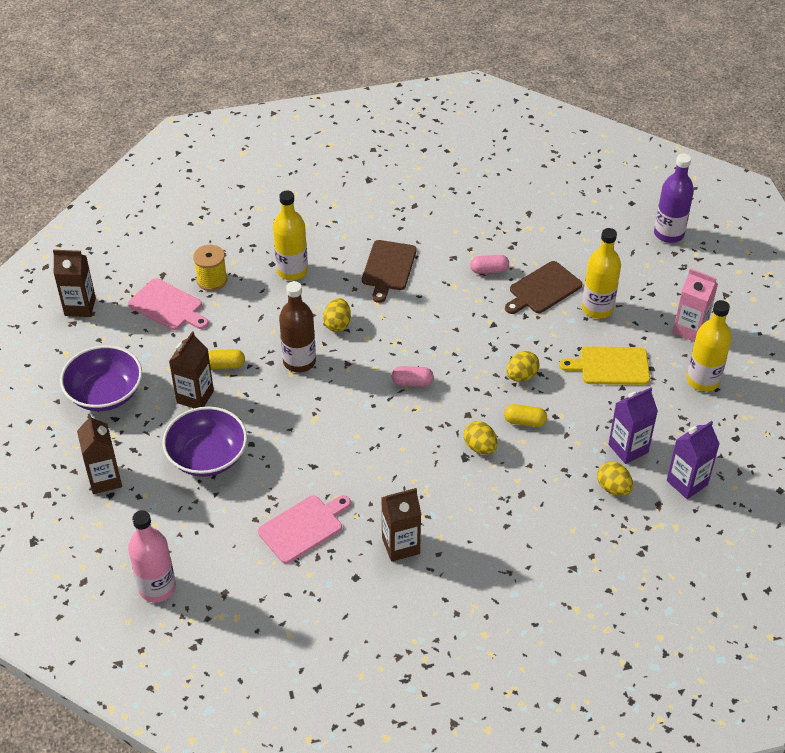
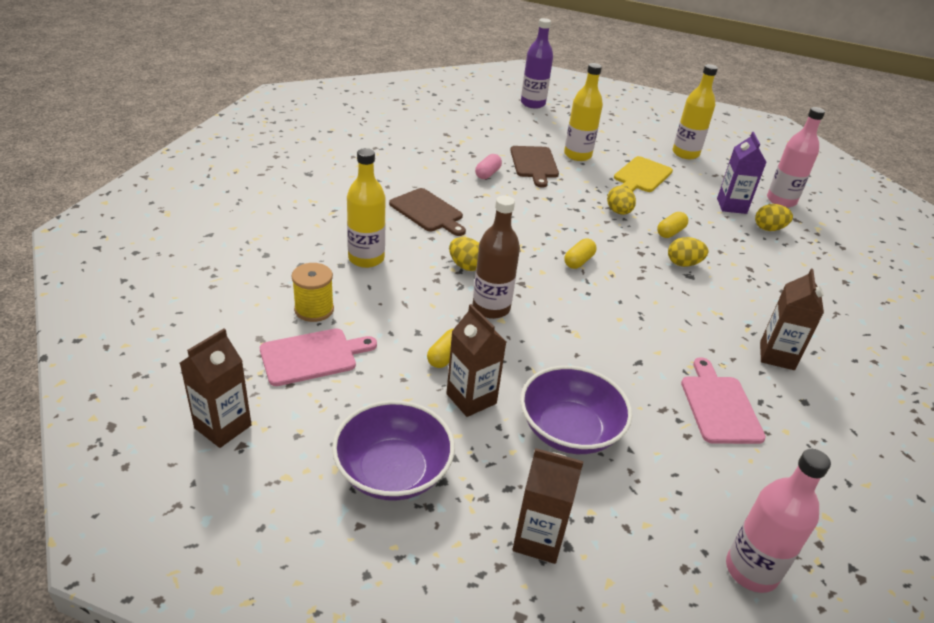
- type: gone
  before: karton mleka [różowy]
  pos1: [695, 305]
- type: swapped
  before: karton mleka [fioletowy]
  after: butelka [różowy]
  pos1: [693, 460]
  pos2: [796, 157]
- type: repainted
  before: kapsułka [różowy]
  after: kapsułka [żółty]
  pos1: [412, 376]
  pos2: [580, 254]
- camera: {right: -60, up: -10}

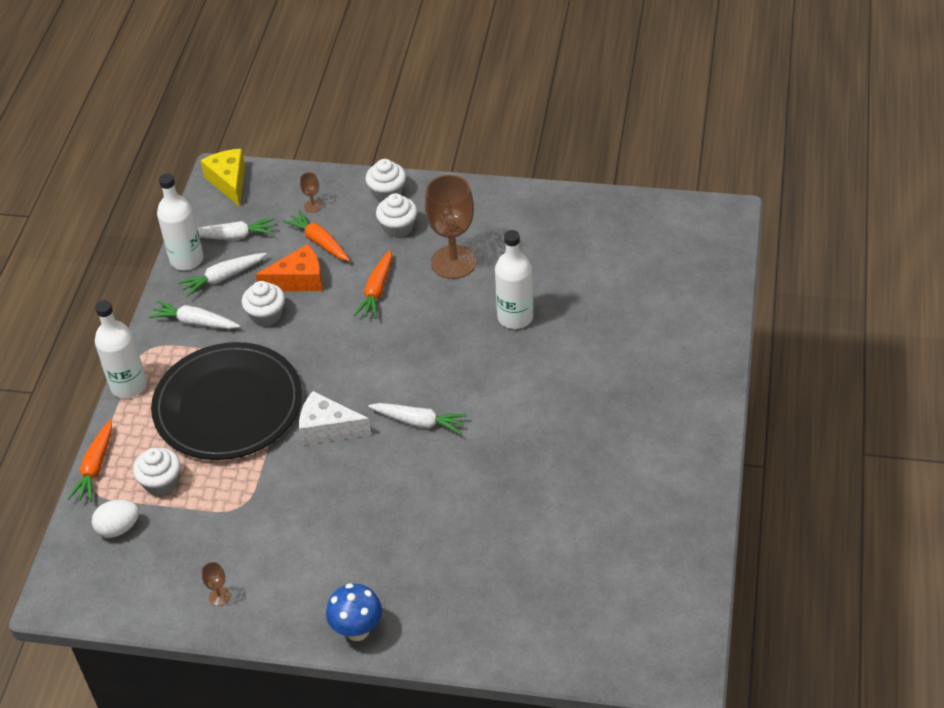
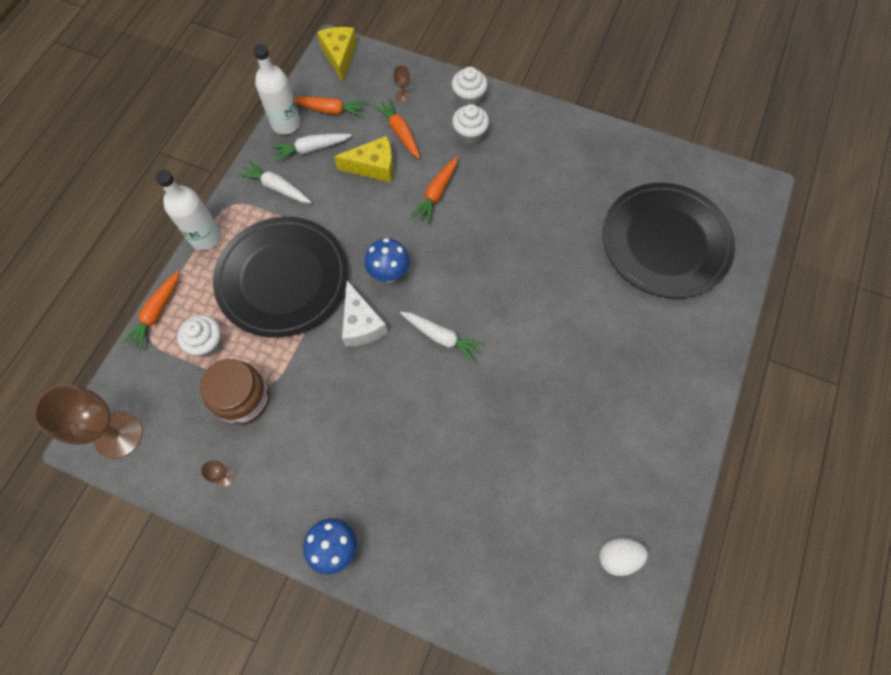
- type: gone
  before: muffinka [biały]
  pos1: [263, 304]
- type: gone
  before: butelka [biały]
  pos1: [514, 279]
- type: new
  after: słoik [brązowy]
  pos2: [235, 392]
- type: new
  after: grzyb [niebieski]
  pos2: [387, 260]
- type: new
  after: talerz [czarny]
  pos2: [669, 240]
- type: shifted
  before: jajko [biały]
  pos1: [115, 519]
  pos2: [623, 557]
- type: shifted
  before: kielich [brązowy]
  pos1: [451, 227]
  pos2: [88, 421]
- type: repainted
  before: marchewka [biały]
  after: marchewka [pomarańczowy]
  pos1: [235, 229]
  pos2: [330, 106]
- type: repainted
  before: ser [pomarańczowy]
  after: ser [żółty]
  pos1: [289, 267]
  pos2: [363, 159]
- type: rotated
  before: ser [biały]
  pos1: [335, 418]
  pos2: [365, 314]
  turn: -135
- camera: {right: 10, up: 20}

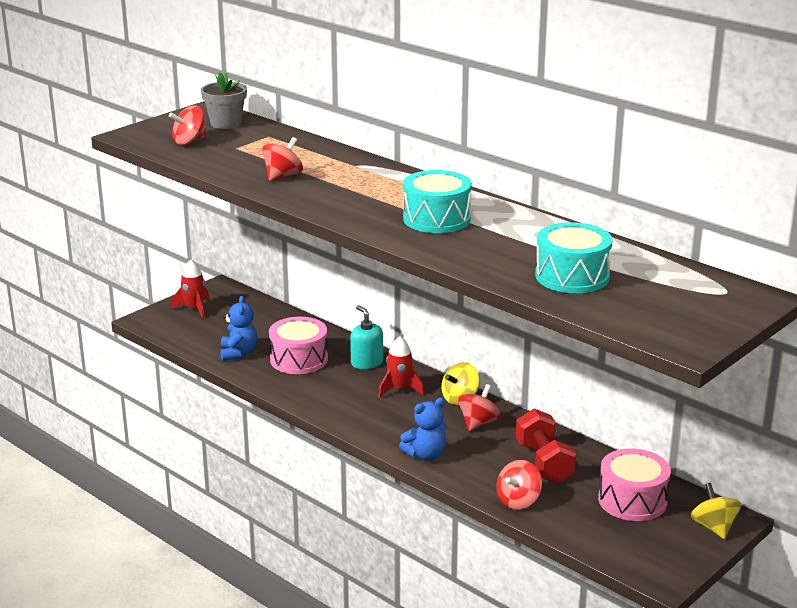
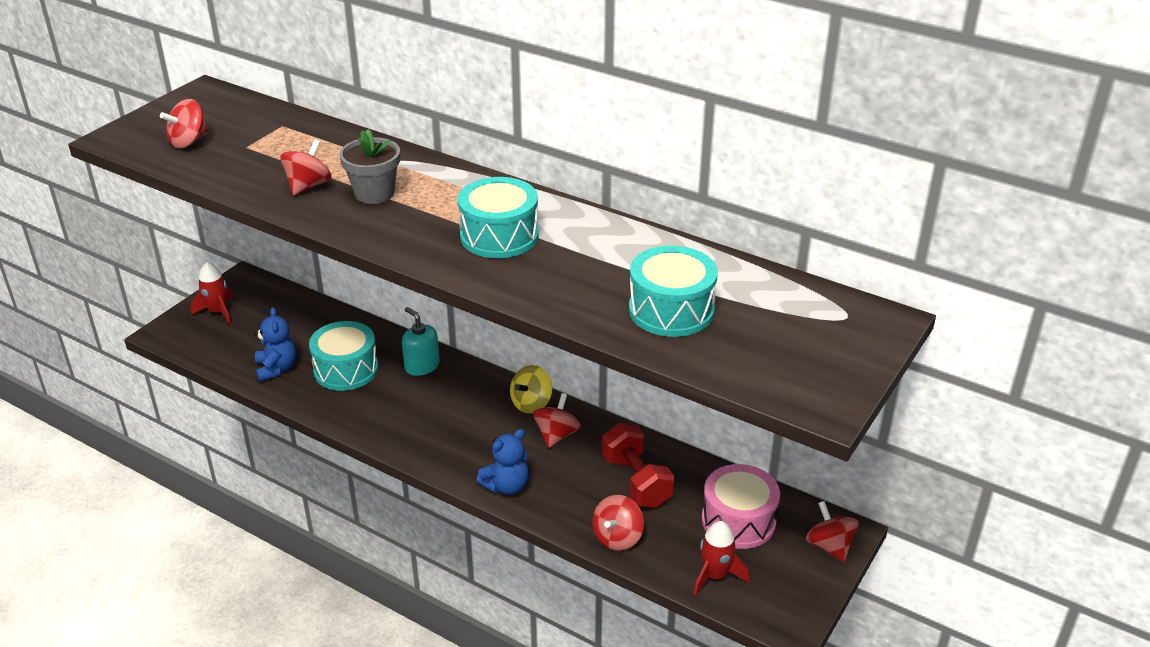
- type: shifted
  before: doniczka [szary]
  pos1: [224, 100]
  pos2: [369, 166]
- type: shifted
  before: rakieta [czerwony]
  pos1: [401, 367]
  pos2: [721, 558]
- type: repainted
  before: bęben [różowy]
  after: bęben [turkusowy]
  pos1: [298, 345]
  pos2: [343, 356]
- type: repainted
  before: bączek [żółty]
  after: bączek [czerwony]
  pos1: [716, 511]
  pos2: [832, 531]
- camera: {right: -10, up: 10}

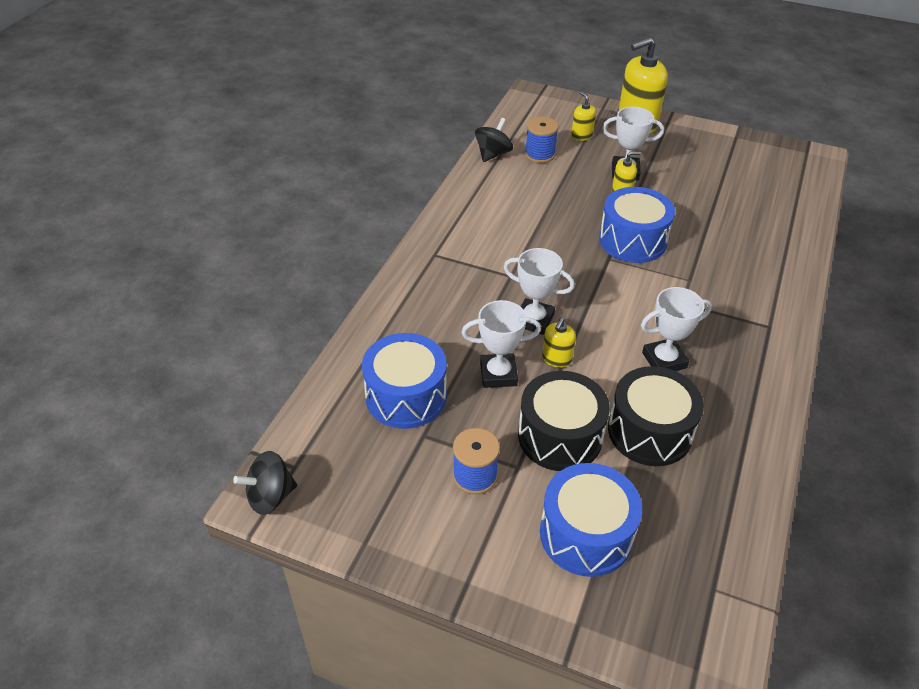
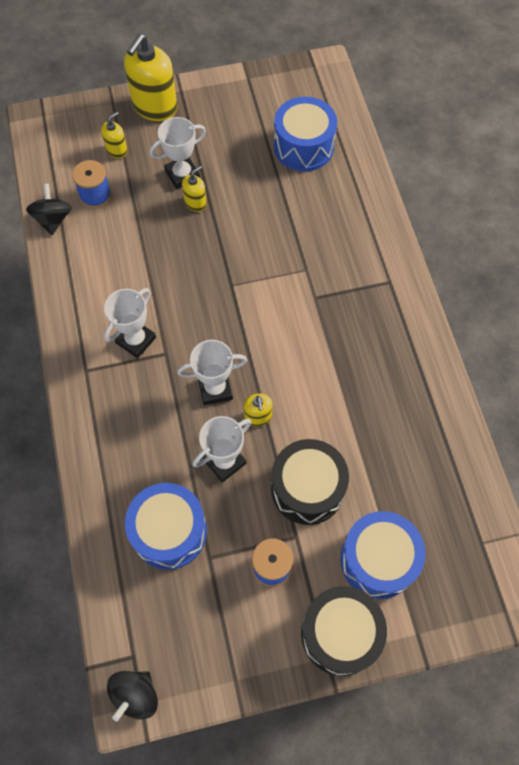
- type: shifted
  before: bęben [niebieski]
  pos1: [637, 225]
  pos2: [305, 134]
- type: shifted
  before: bęben [czarny]
  pos1: [656, 416]
  pos2: [344, 631]
- type: shifted
  before: puchar [biały]
  pos1: [676, 329]
  pos2: [130, 323]
- type: rotated
  before: dozownik mydła [żółty]
  pos1: [583, 116]
  pos2: [114, 135]
  turn: 105
- camera: {right: -35, up: 20}

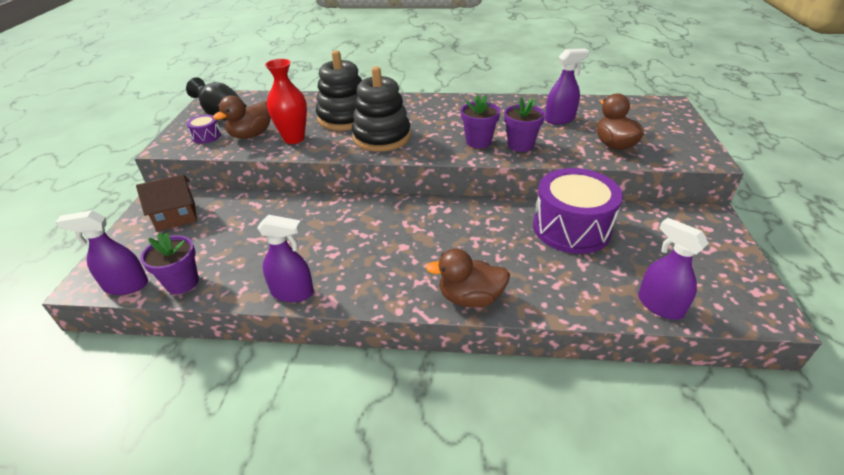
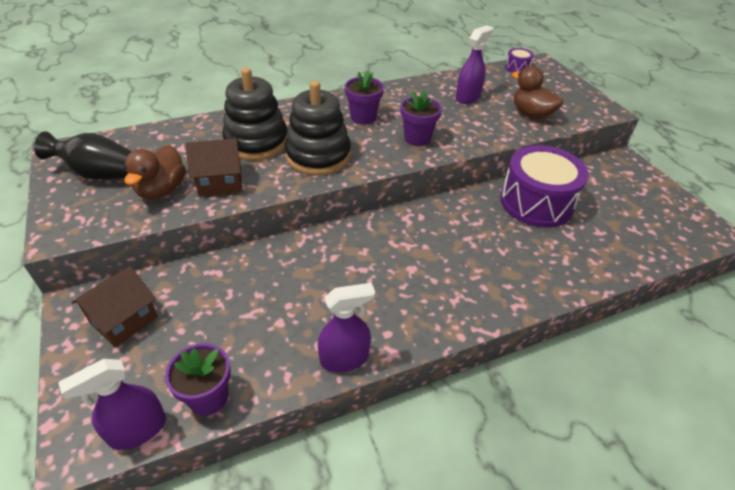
- type: gone
  before: kaczka [brązowy]
  pos1: [468, 277]
- type: gone
  before: spryskiwacz [fioletowy]
  pos1: [673, 269]
- type: shifted
  before: bęben [fioletowy]
  pos1: [203, 129]
  pos2: [519, 60]
- type: shifted
  before: doniczka [fioletowy]
  pos1: [524, 125]
  pos2: [364, 97]
- type: swapped
  before: wazon [czerwony]
  after: domek [brązowy]
  pos1: [286, 101]
  pos2: [214, 167]
- camera: {right: -30, up: 5}

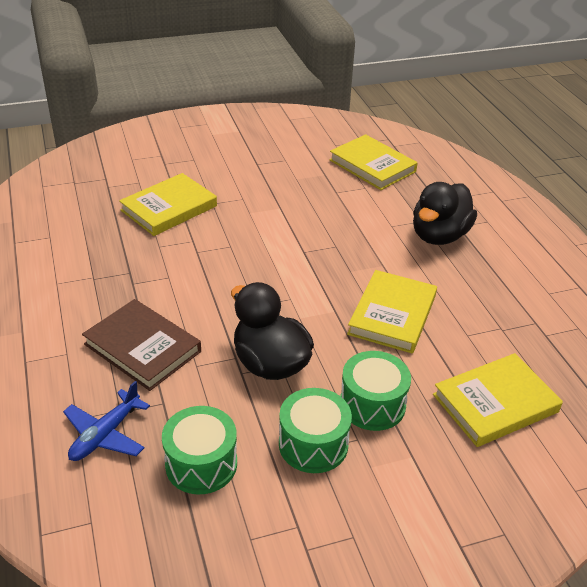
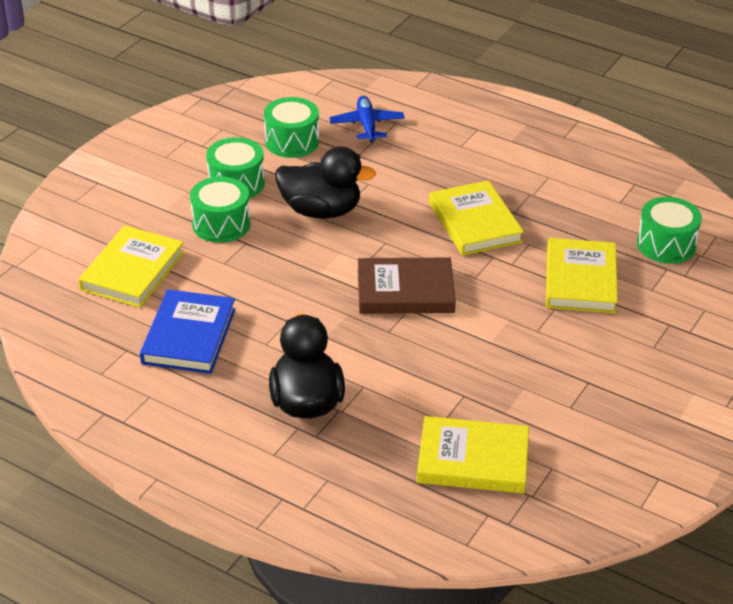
- type: new
  after: książka [niebieski]
  pos2: [188, 331]
- type: new
  after: bęben [zielony]
  pos2: [669, 230]
- type: shifted
  before: książka [brązowy]
  pos1: [141, 345]
  pos2: [407, 286]
- type: shifted
  before: książka [żółty]
  pos1: [392, 311]
  pos2: [476, 218]
- camera: {right: 140, up: 0}

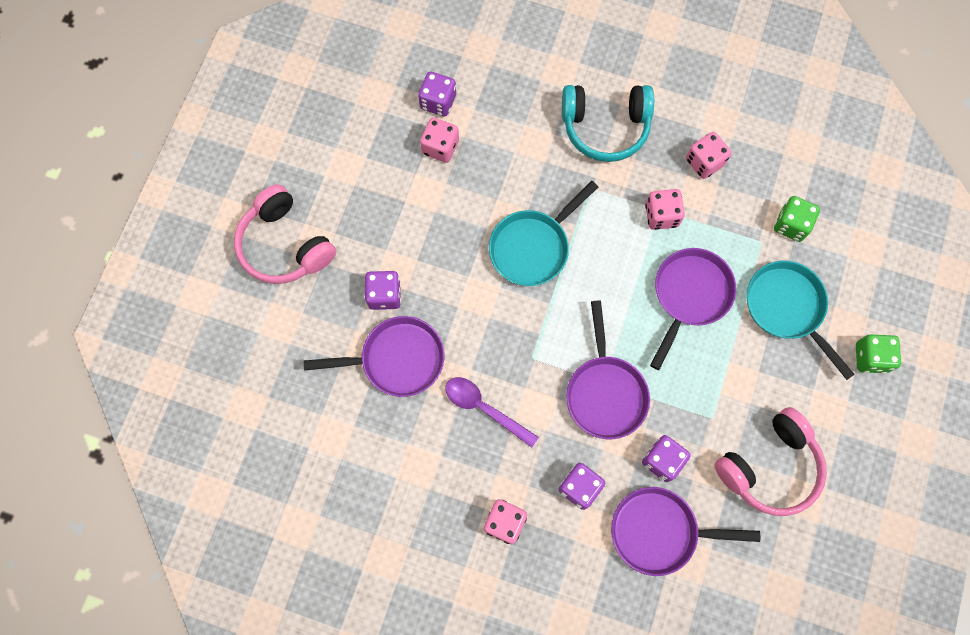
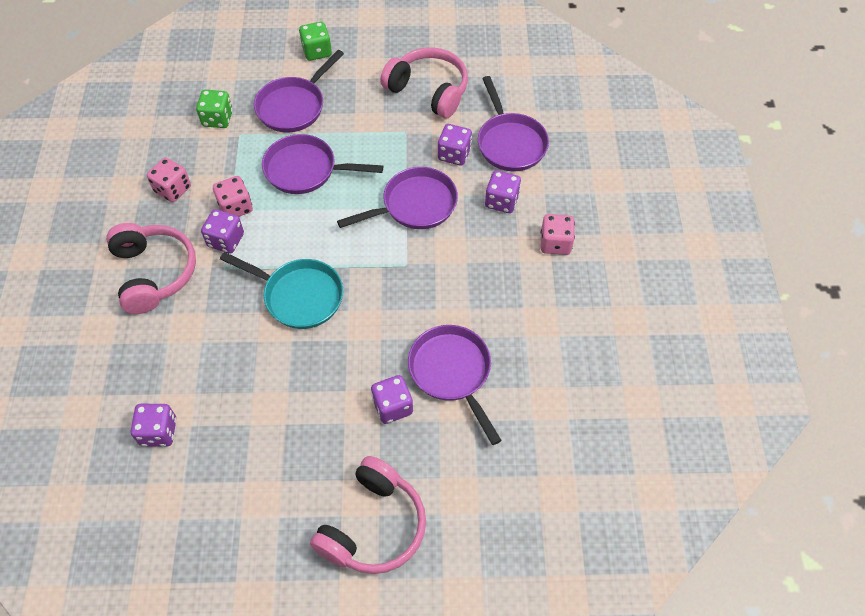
- type: gone
  before: kostka do gry [różowy]
  pos1: [439, 140]
- type: gone
  before: łyżka [fioletowy]
  pos1: [492, 412]
- type: new
  after: kostka do gry [fioletowy]
  pos2: [222, 231]
- type: repainted
  before: słuchawki [turkusowy]
  after: słuchawki [różowy]
  pos1: [608, 123]
  pos2: [151, 268]
- type: repainted
  before: patelnia [turkusowy]
  after: patelnia [fioletowy]
  pos1: [800, 320]
  pos2: [299, 91]
- camera: {right: -110, up: -15}

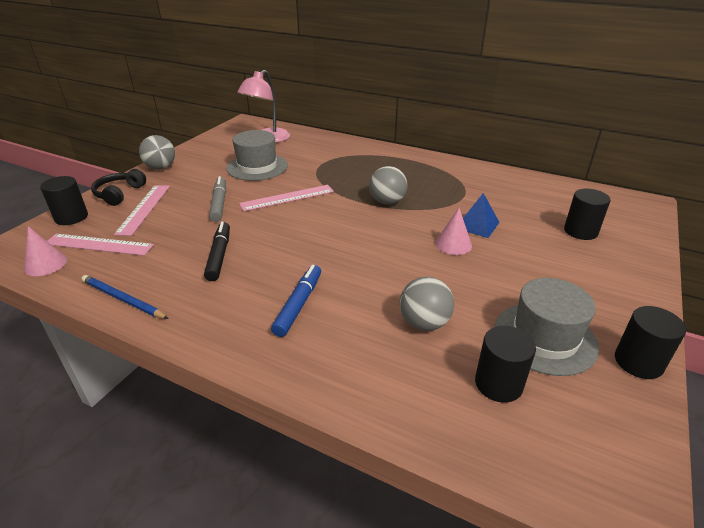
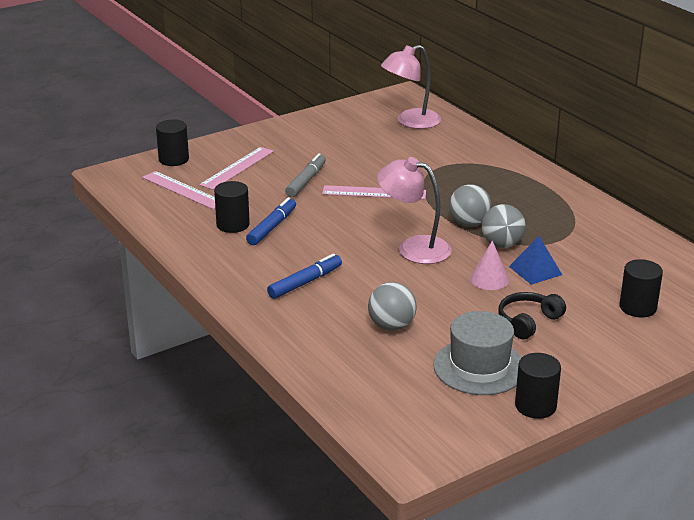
- type: gone
  before: stożek [różowy]
  pos1: [45, 251]
- type: gone
  before: ołówek [niebieski]
  pos1: [125, 297]
- type: gone
  before: kapelusz [szary]
  pos1: [257, 155]
- type: new
  after: lampka [różowy]
  pos2: [414, 210]
- type: shifted
  before: słuchawki [czarny]
  pos1: [118, 187]
  pos2: [532, 315]
- type: shifted
  before: piłka [szary]
  pos1: [157, 152]
  pos2: [504, 226]
- type: shifted
  before: walec [czarny]
  pos1: [505, 364]
  pos2: [232, 207]
- type: repainted
  before: flamaster [czarny]
  after: flamaster [niebieski]
  pos1: [217, 251]
  pos2: [271, 221]
- camera: {right: 30, up: -5}

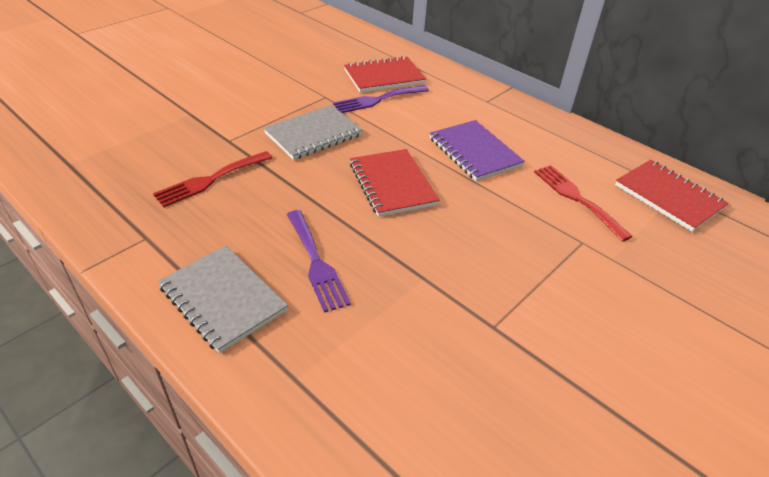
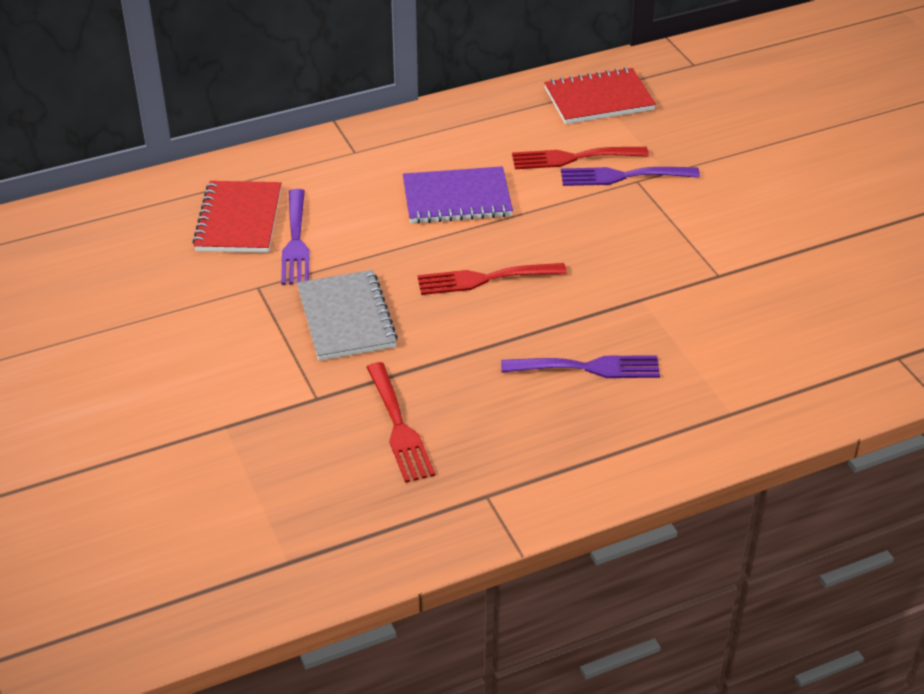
- type: gone
  before: zeszyt [szary]
  pos1: [223, 299]
- type: new
  after: widelec [fioletowy]
  pos2: [630, 176]
- type: swapped
  before: zeszyt [czerwony]
  after: widelec [czerwony]
  pos1: [395, 183]
  pos2: [492, 279]
- camera: {right: -65, up: 0}

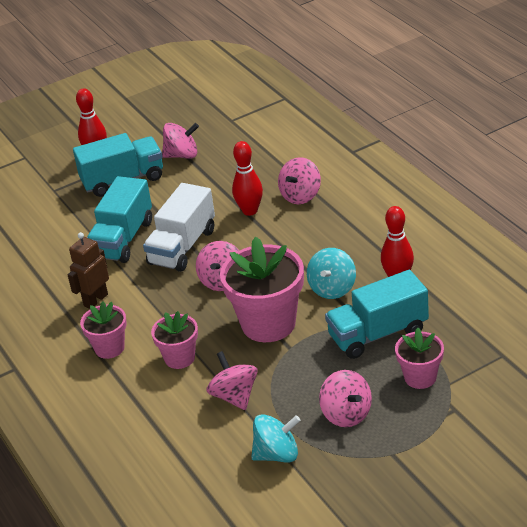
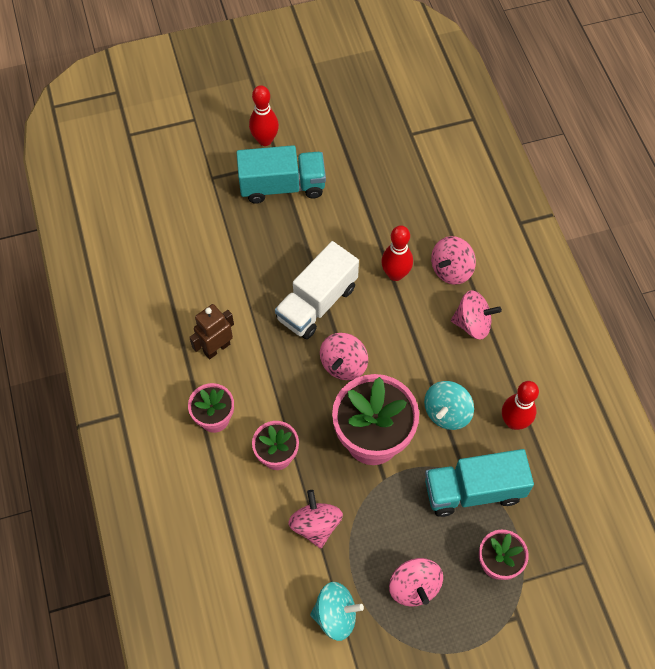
- type: gone
  before: ciężarówka [turkusowy]
  pos1: [119, 219]
- type: shifted
  before: bączek [różowy]
  pos1: [180, 141]
  pos2: [476, 315]
- camera: {right: 10, up: 25}

